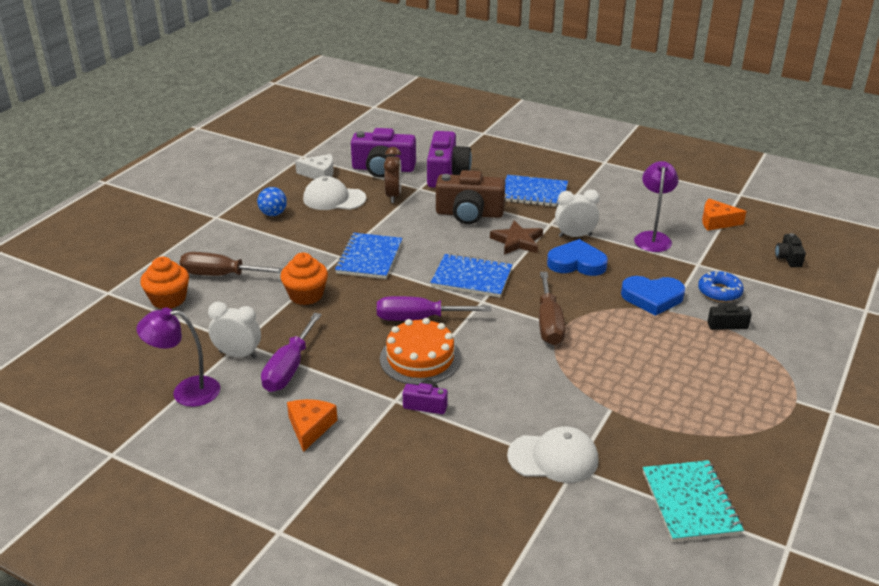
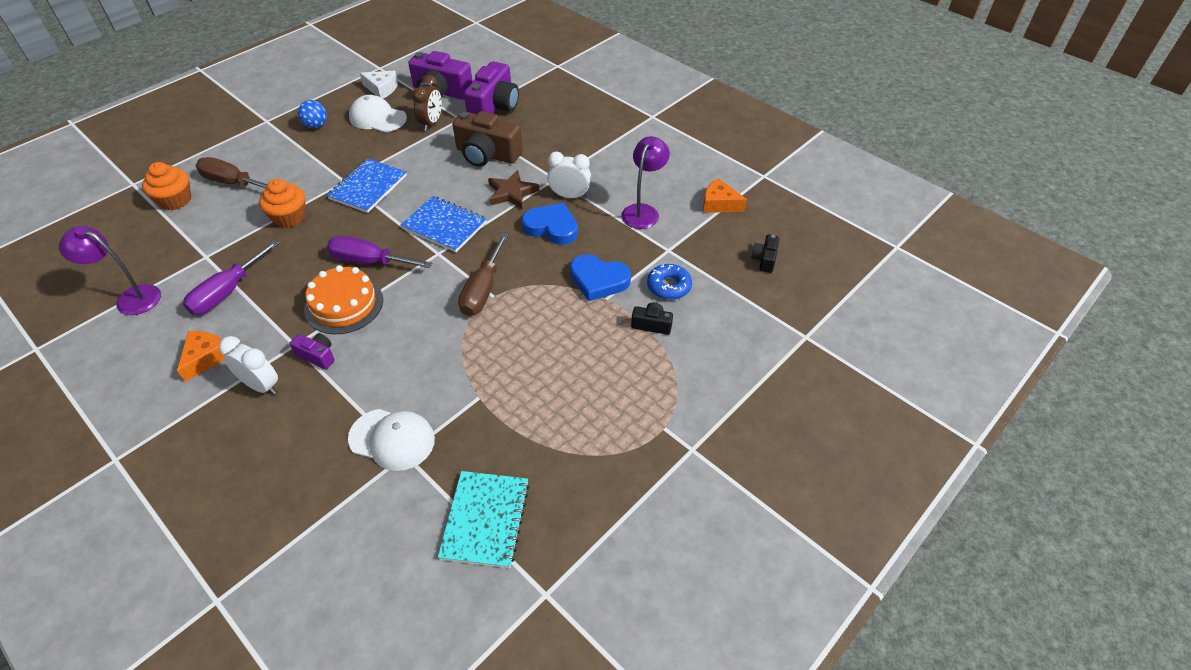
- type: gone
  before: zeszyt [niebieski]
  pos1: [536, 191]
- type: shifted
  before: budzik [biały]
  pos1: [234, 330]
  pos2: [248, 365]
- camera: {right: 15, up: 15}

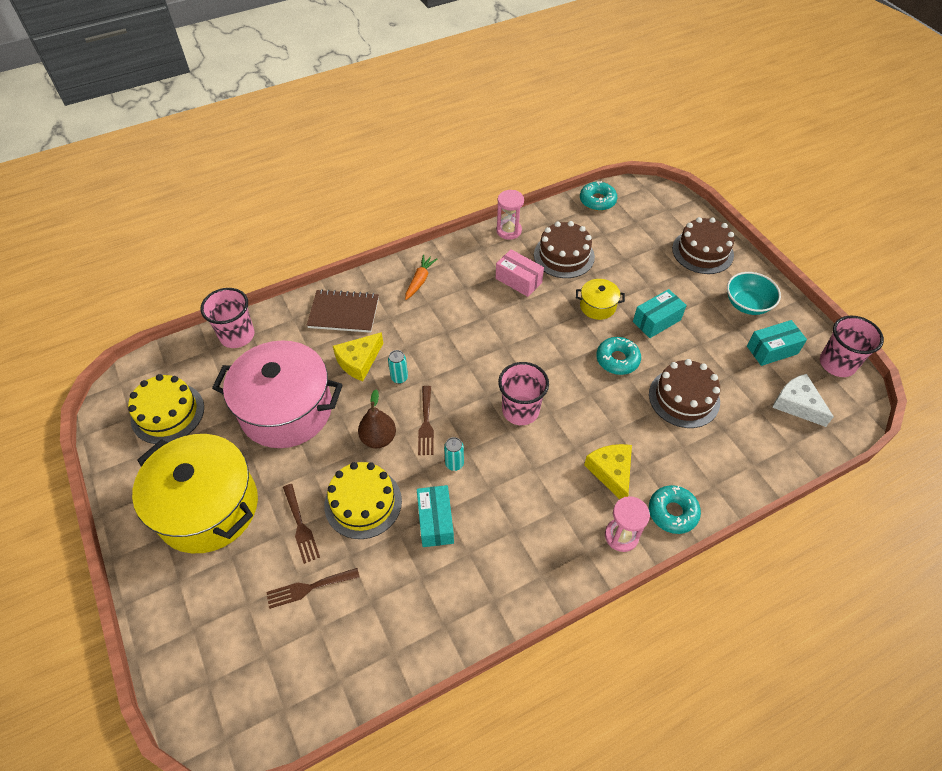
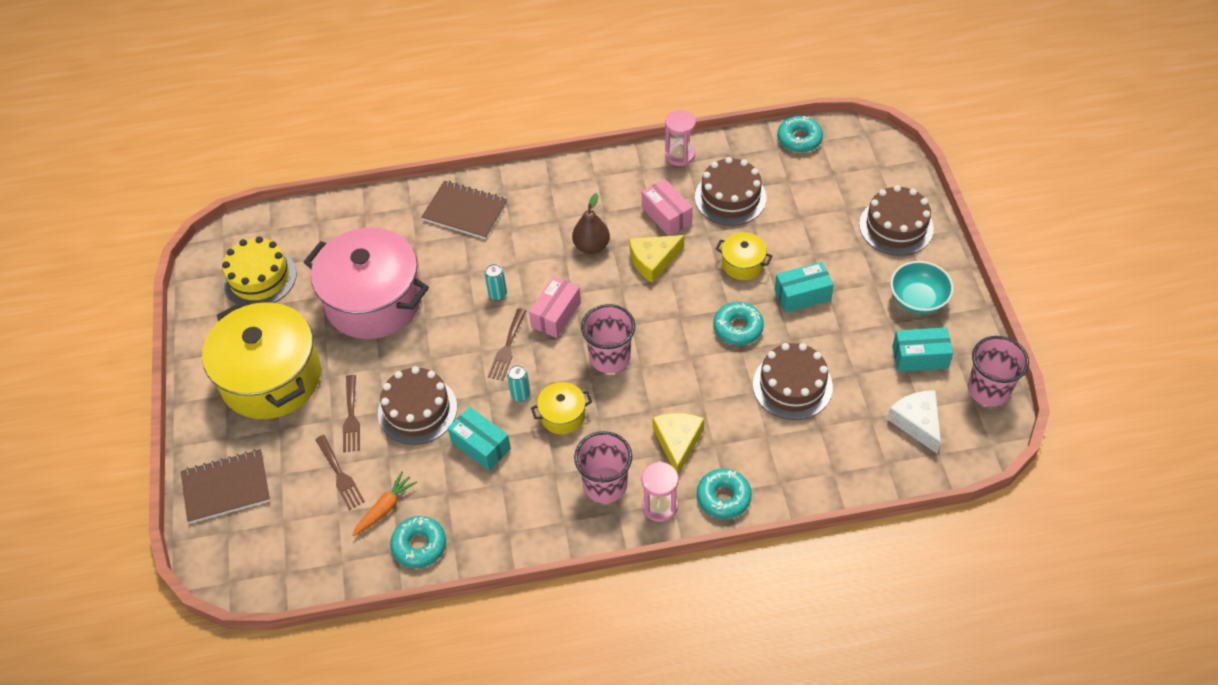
- type: new
  after: zeszyt [brązowy]
  pos2: [225, 486]
- type: new
  after: donut [turkusowy]
  pos2: [418, 542]
- type: new
  after: pudełko [różowy]
  pos2: [555, 307]
- type: new
  after: garnek [żółty]
  pos2: [561, 408]
- type: shifted
  before: szklanka [różowy]
  pos1: [227, 318]
  pos2: [603, 467]
- type: shifted
  before: ser [żółty]
  pos1: [358, 356]
  pos2: [656, 259]
- type: shifted
  before: gruszka [brązowy]
  pos1: [377, 419]
  pos2: [591, 223]
- type: shifted
  before: marchewka [pomarańczowy]
  pos1: [421, 277]
  pos2: [384, 503]
- type: repainted
  before: tort [żółty]
  after: tort [brązowy]
  pos1: [363, 500]
  pos2: [417, 405]
- type: rotated
  before: widelec [brązowy]
  pos1: [313, 588]
  pos2: [340, 472]
  turn: -120
- type: rotated
  before: pudełko [turkusowy]
  pos1: [435, 516]
  pos2: [479, 439]
  turn: -60
- camera: {right: 20, up: 0}

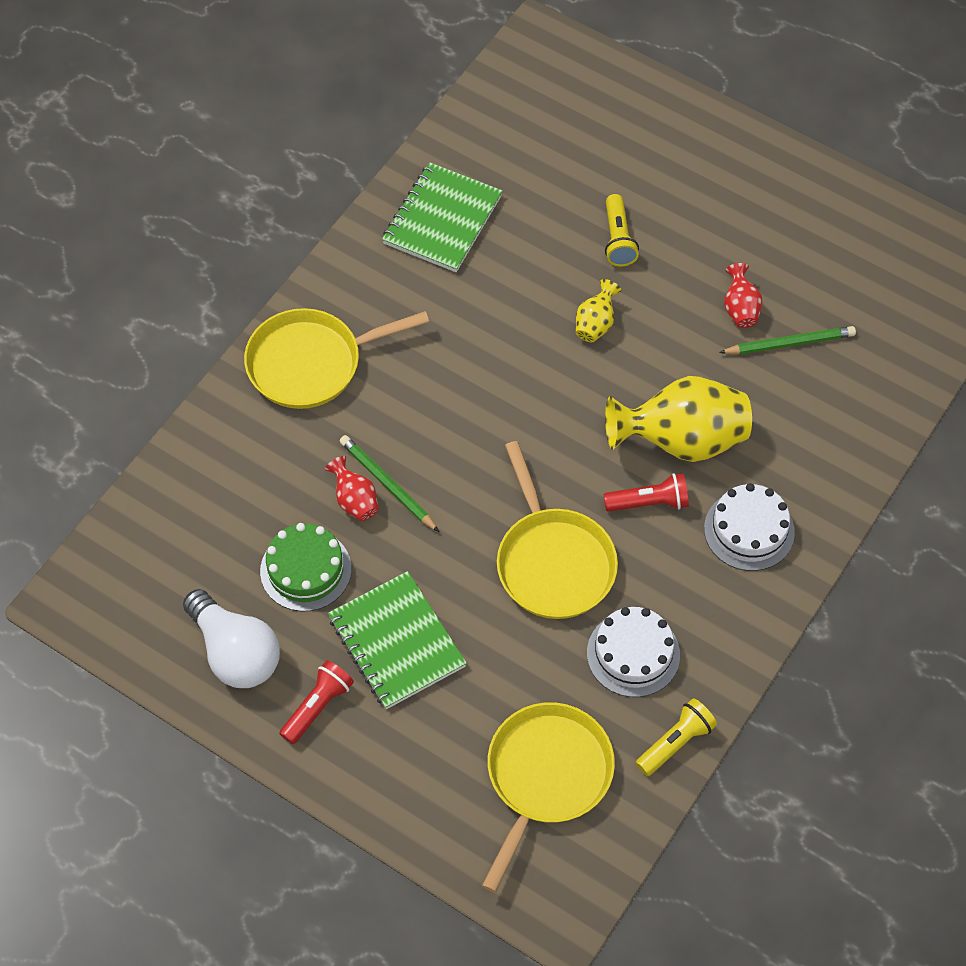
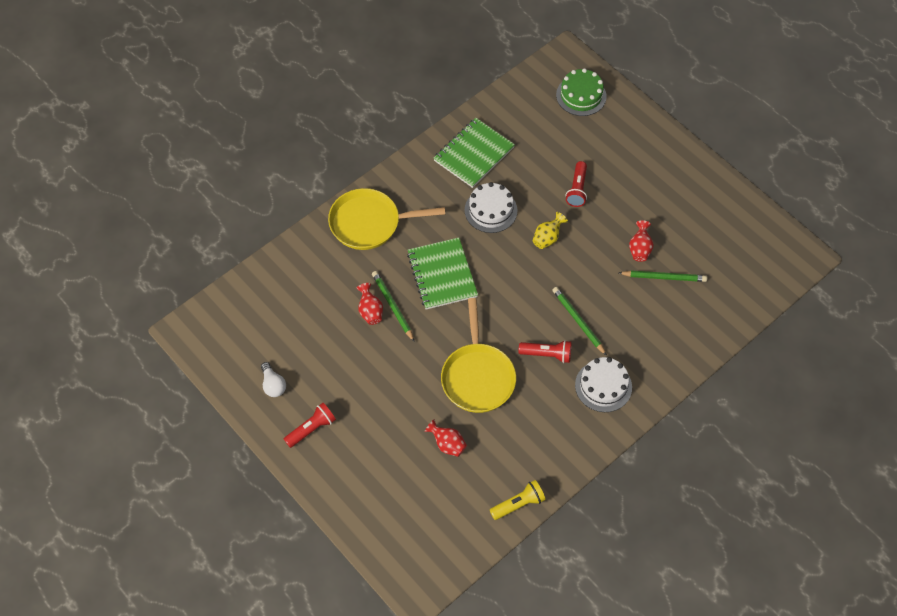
- type: gone
  before: patelnia [żółty]
  pos1: [548, 797]
- type: new
  after: wazon [czerwony]
  pos2: [445, 438]
- type: shifted
  before: tort [zielony]
  pos1: [305, 567]
  pos2: [581, 92]
- type: shifted
  before: zeszyt [zielony]
  pos1: [397, 640]
  pos2: [442, 273]
- type: shifted
  before: tort [biały]
  pos1: [633, 652]
  pos2: [491, 207]
- type: swapped
  before: wazon [żółty]
  after: ołówek [zielony]
  pos1: [678, 419]
  pos2: [580, 321]
- type: repainted
  before: latarka [żółty]
  after: latarka [czerwony]
  pos1: [622, 230]
  pos2: [576, 184]
- type: scaled
  before: żarówka [biały]
  pos1: [231, 638]
  pos2: [273, 379]
  scale: 0.53
- camera: {right: 15, up: 0}

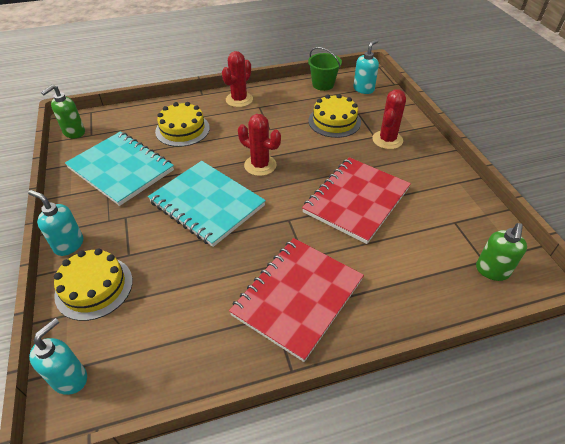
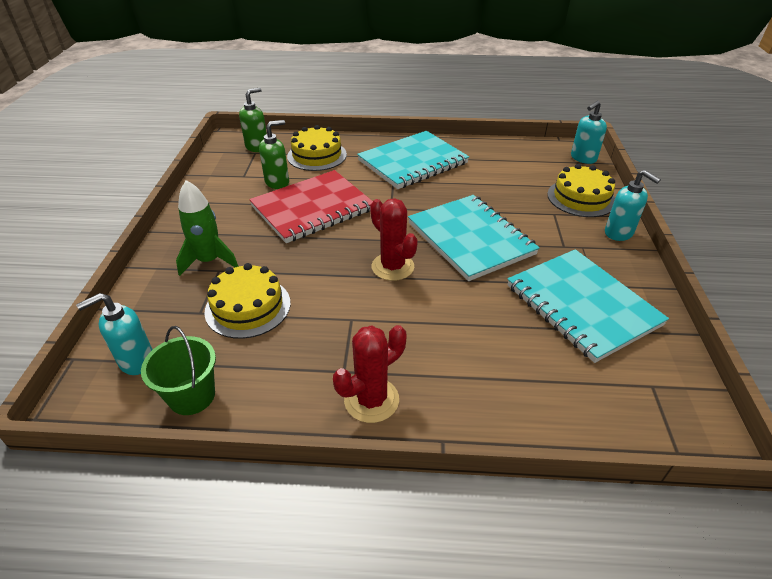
- type: shifted
  before: dozownik mydła [zielony]
  pos1: [63, 111]
  pos2: [274, 154]
- type: shifted
  before: tort [żółty]
  pos1: [182, 124]
  pos2: [317, 148]
- type: swapped
  before: kaktus [czerwony]
  after: rakieta [zielony]
  pos1: [389, 119]
  pos2: [207, 228]
- type: repainted
  before: zeszyt [czerwony]
  after: zeszyt [turkusowy]
  pos1: [296, 300]
  pos2: [413, 160]
- camera: {right: -160, up: -5}

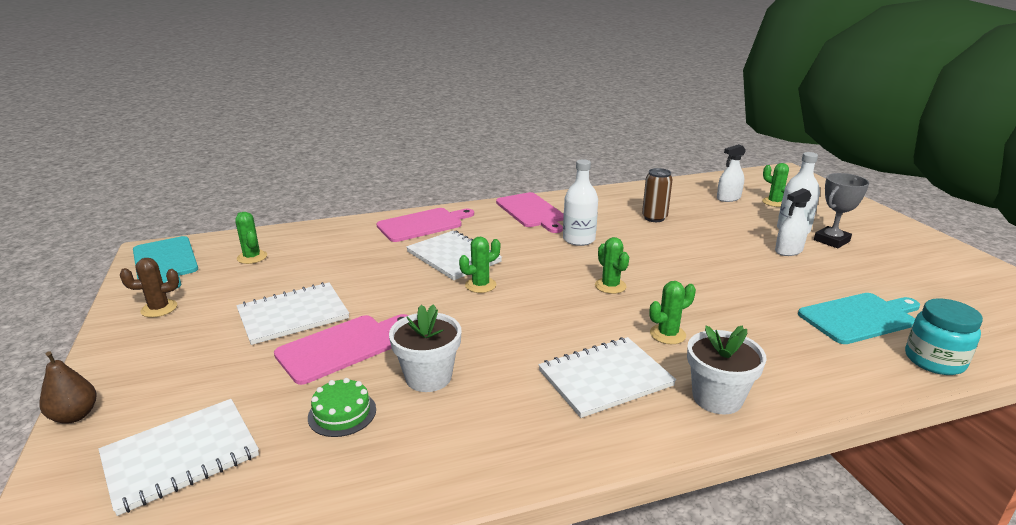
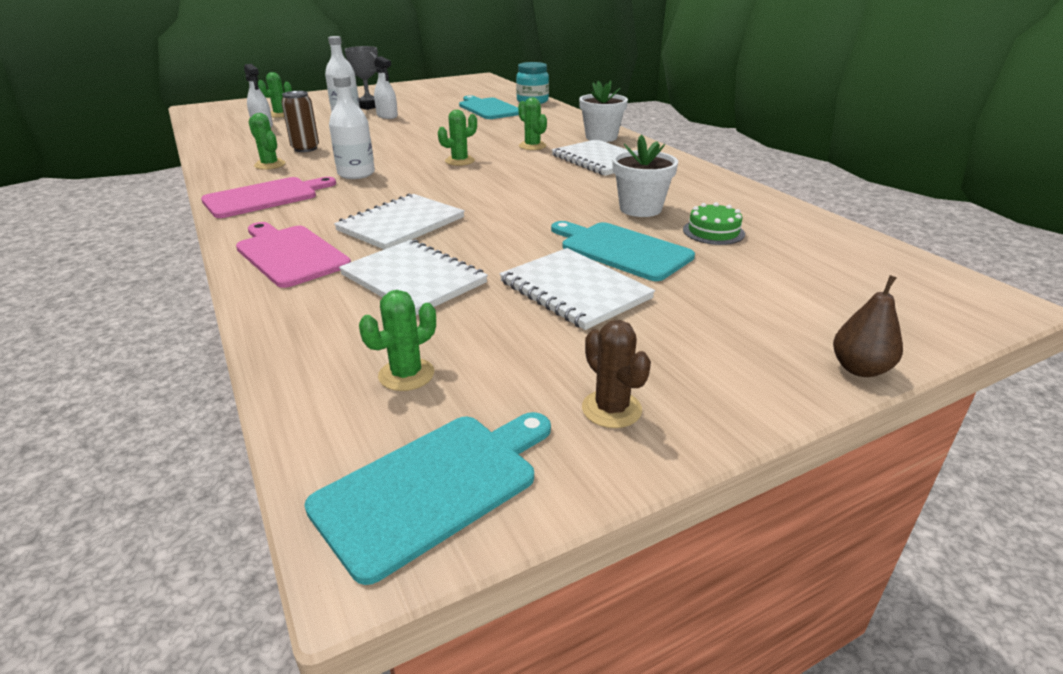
- type: shifted
  before: zeszyt [biały]
  pos1: [178, 457]
  pos2: [413, 277]
- type: shifted
  before: kaktus [zielony]
  pos1: [479, 265]
  pos2: [266, 141]
- type: repainted
  before: deska do krojenia [różowy]
  after: deska do krojenia [turkusowy]
  pos1: [341, 349]
  pos2: [623, 251]
- camera: {right: -100, up: 5}

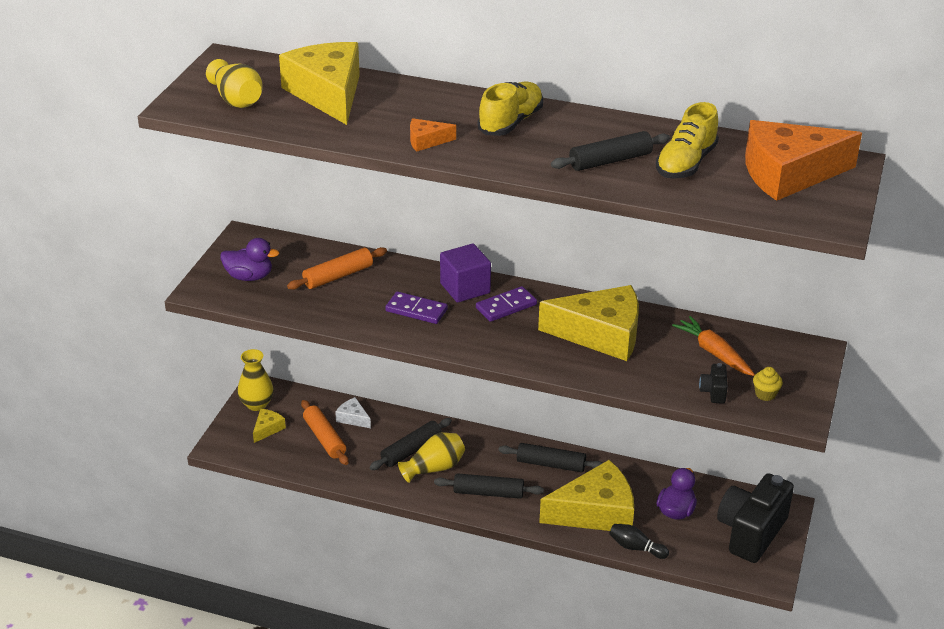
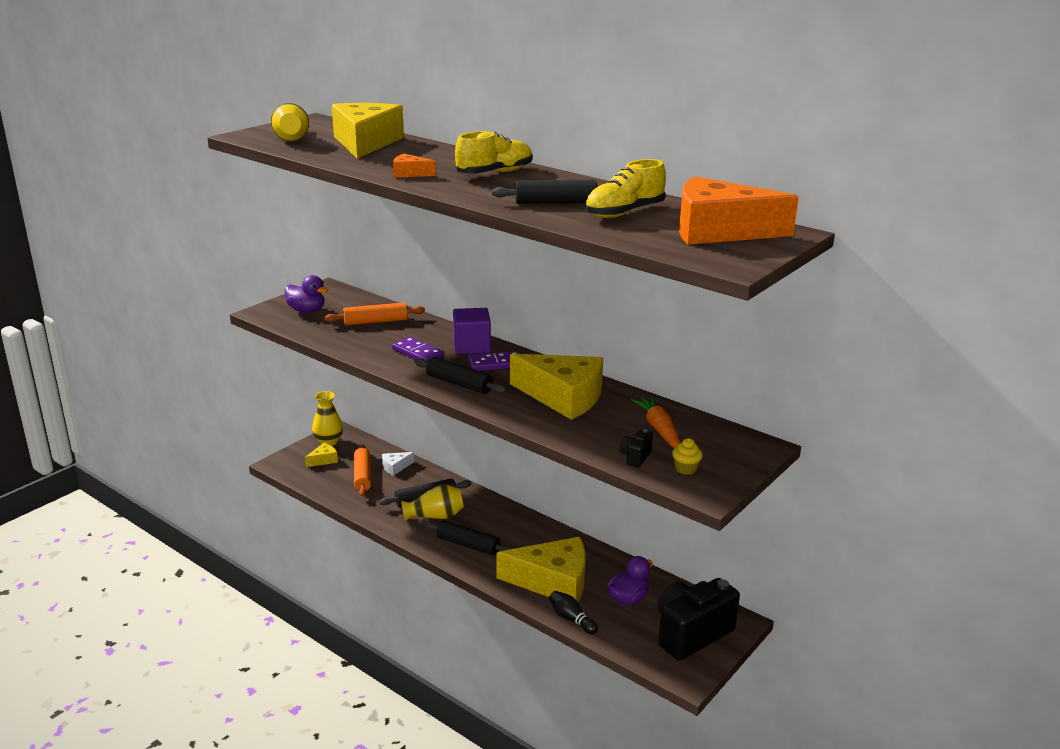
- type: shifted
  before: wałek do ciasta [czarny]
  pos1: [550, 457]
  pos2: [460, 375]
- type: rotated
  before: ser [biały]
  pos1: [353, 412]
  pos2: [398, 464]
  turn: -90
- camera: {right: 20, up: -10}

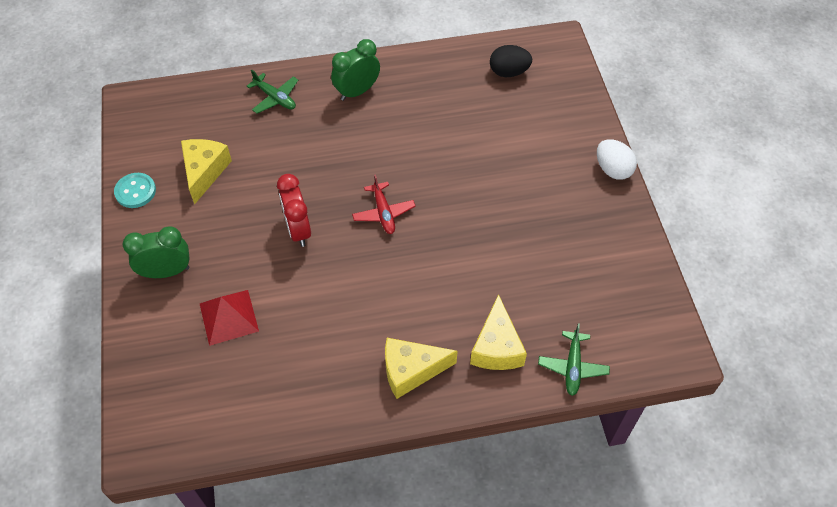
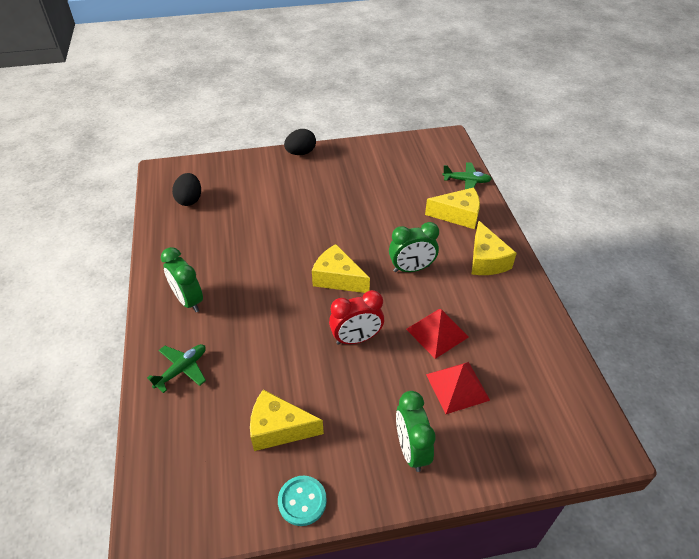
- type: new
  after: budzik [zielony]
  pos2: [414, 247]
- type: new
  after: piramida [czerwony]
  pos2: [437, 334]
- type: swapped
  before: samolot [czerwony]
  after: ser [żółty]
  pos1: [384, 204]
  pos2: [341, 268]
- type: repainted
  before: jajko [biały]
  after: jajko [czarny]
  pos1: [617, 159]
  pos2: [300, 142]
- camera: {right: -90, up: -10}

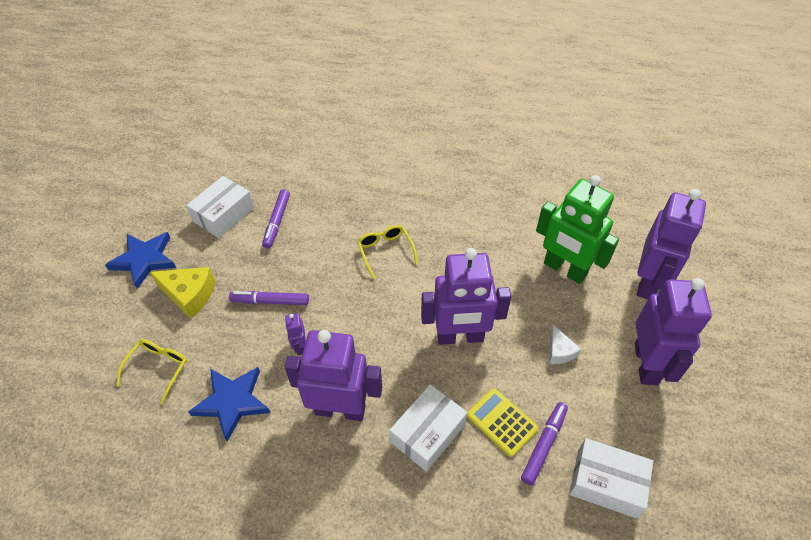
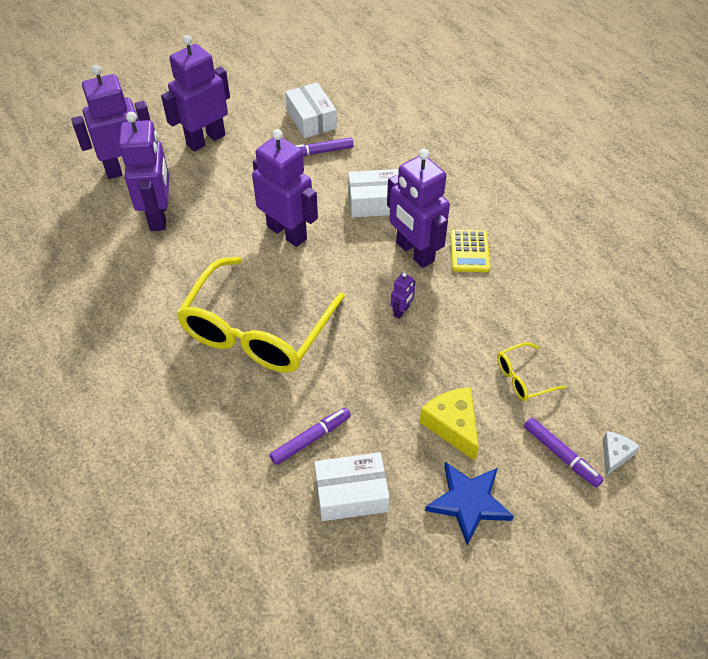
- type: gone
  before: gwiazda [niebieski]
  pos1: [229, 404]
- type: shifted
  before: flamaster [fioletowy]
  pos1: [269, 298]
  pos2: [564, 452]
- type: shifted
  before: kalkulator [żółty]
  pos1: [502, 422]
  pos2: [470, 251]
- type: shifted
  before: ser [biały]
  pos1: [565, 344]
  pos2: [621, 453]
- type: repainted
  before: robot [zielony]
  after: robot [fioletowy]
  pos1: [577, 229]
  pos2: [144, 171]
- type: scaled
  before: okulary [żółty]
  pos1: [387, 252]
  pos2: [260, 315]
  scale: 2.39
- camera: {right: -135, up: 0}

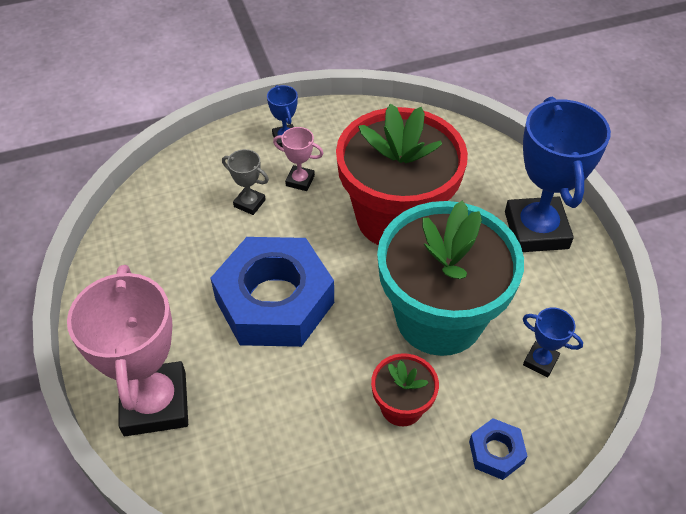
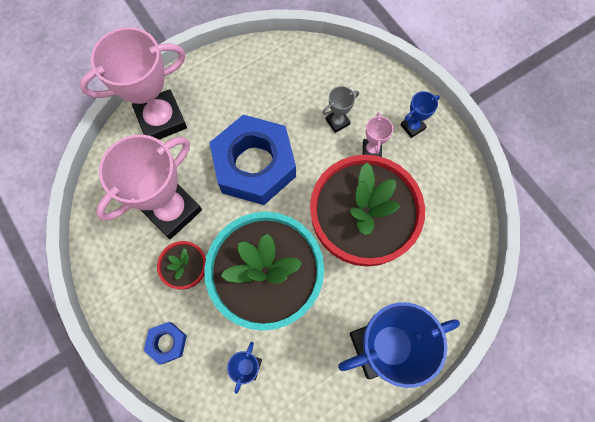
- type: new
  after: puchar [różowy]
  pos2: [149, 187]
- type: rotated
  before: puchar [szary]
  pos1: [245, 182]
  pos2: [340, 109]
  turn: 45
- camera: {right: 75, up: 20}

